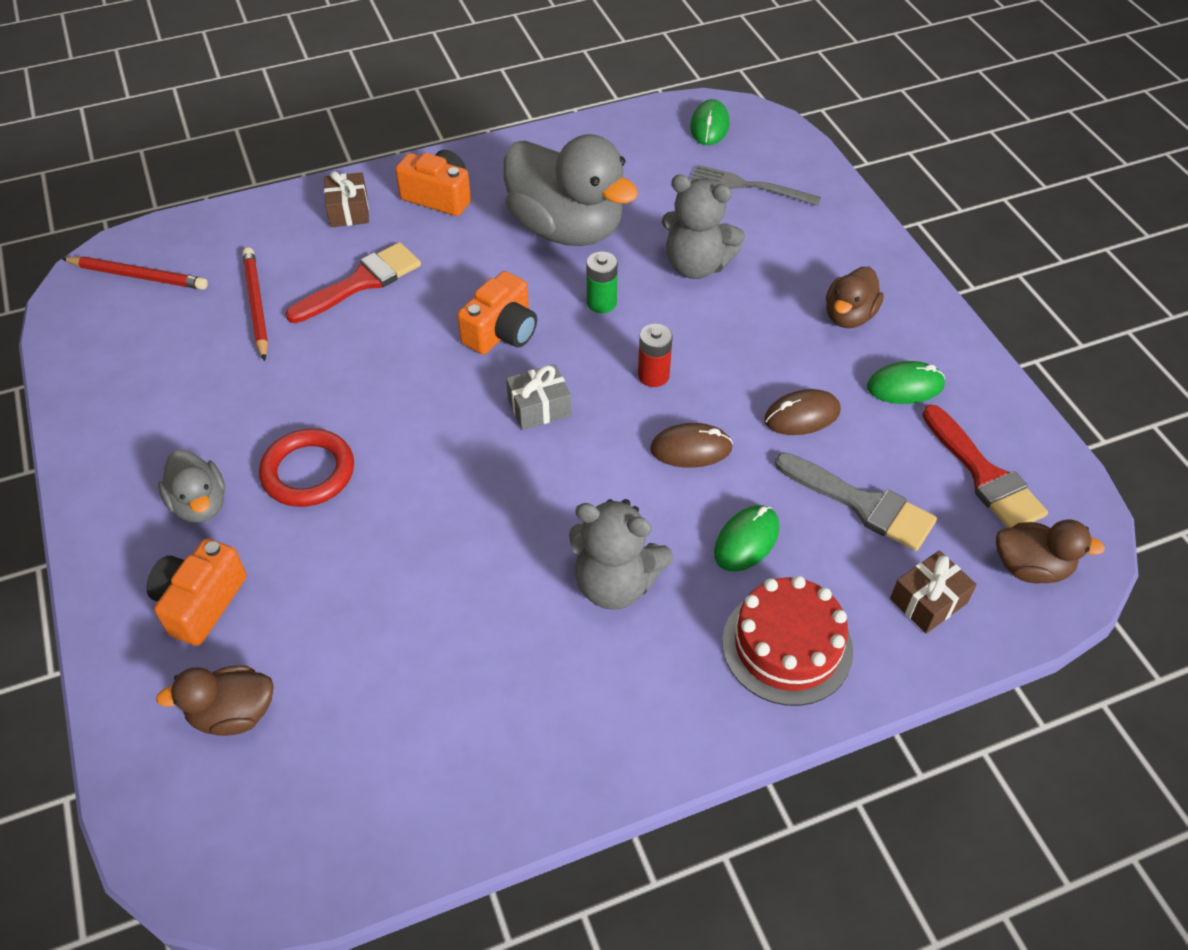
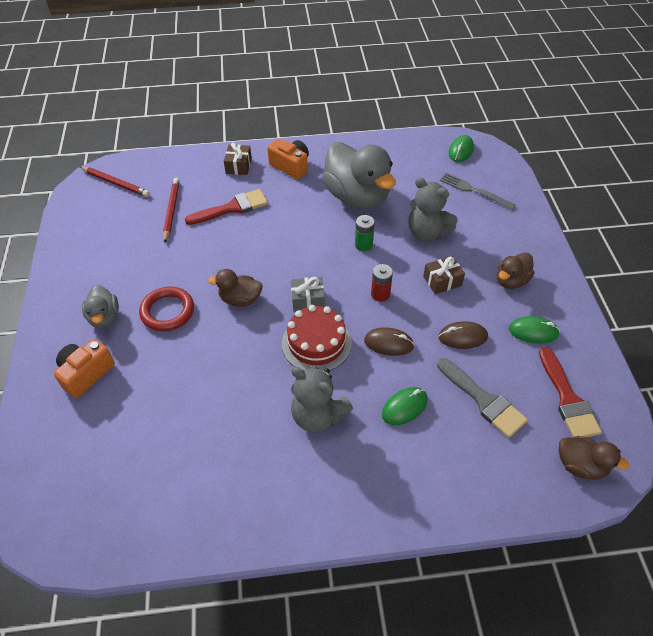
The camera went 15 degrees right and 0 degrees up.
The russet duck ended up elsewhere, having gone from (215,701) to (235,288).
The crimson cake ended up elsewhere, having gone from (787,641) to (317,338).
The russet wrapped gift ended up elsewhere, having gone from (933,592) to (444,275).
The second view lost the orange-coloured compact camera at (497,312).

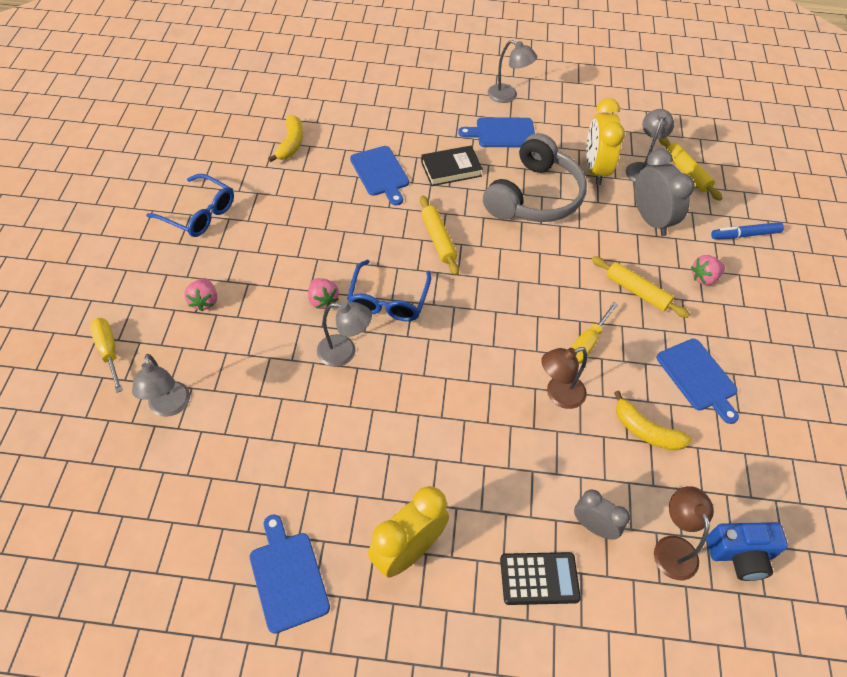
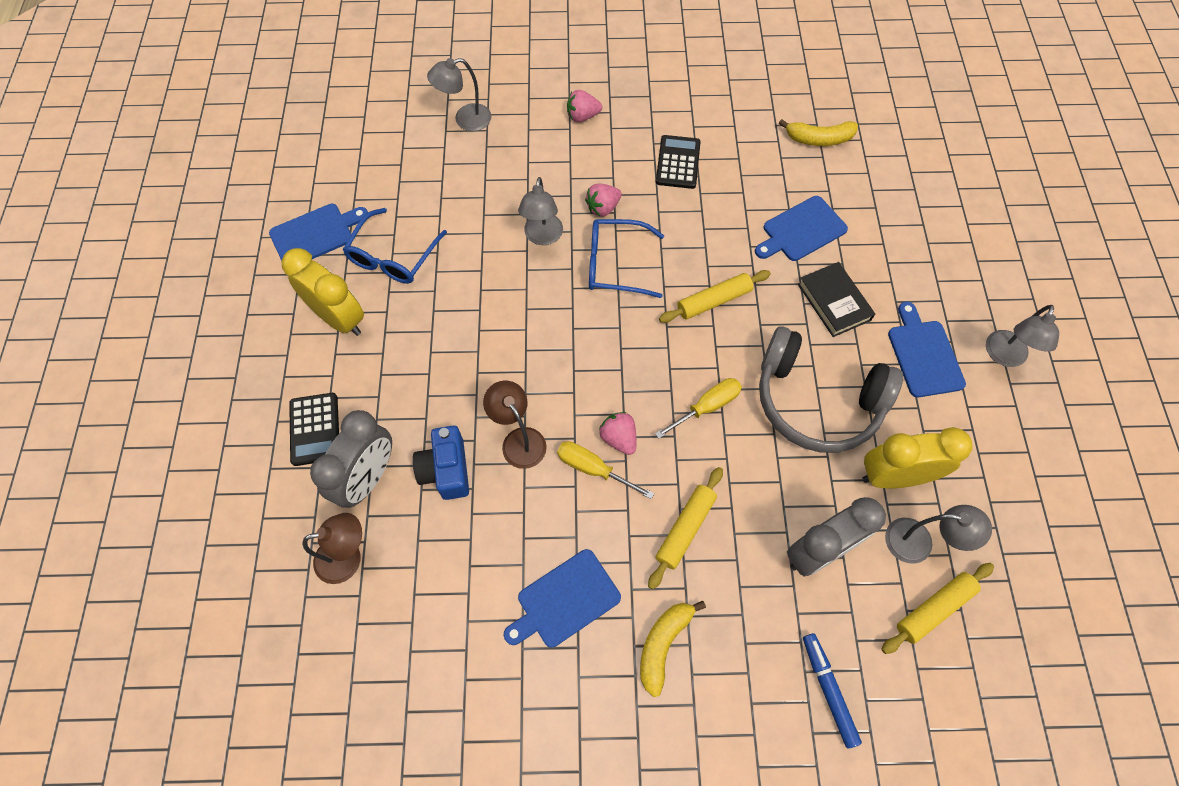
The camera went 85 degrees right and 10 degrees up.
The size of the gray clock at (602,514) changed by a factor of 1.63.
The blue eyeglasses ended up elsewhere, having gone from (190,205) to (395,246).
The blue compact camera ended up elsewhere, having gone from (747,551) to (441,463).
The rosy toy strawberry ended up elsewhere, having gone from (708,270) to (617,433).
The bright yellow banana fruit ended up elsewhere, having gone from (653,421) to (673,649).
The bright yellow screwdriver ended up elsewhere, having gone from (106,355) to (698,408).
The second view gained the jet-black pocket calculator at (678,162).

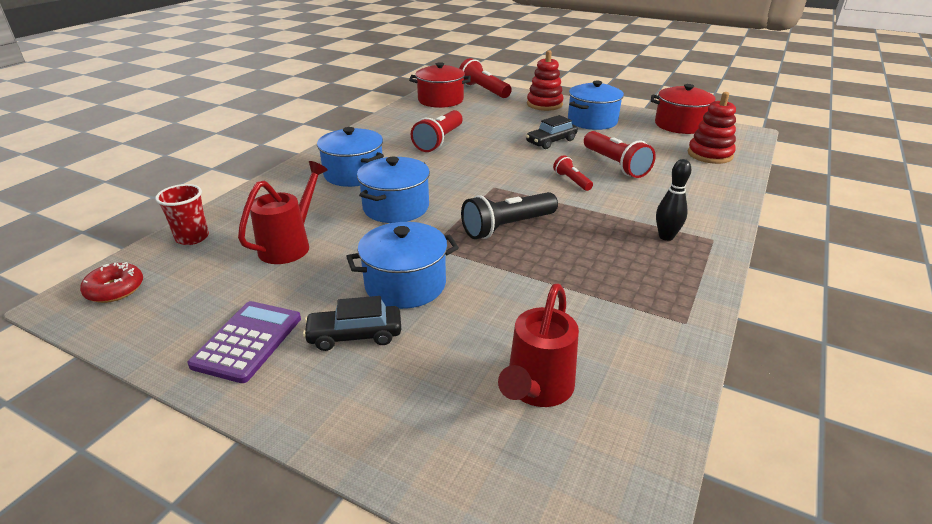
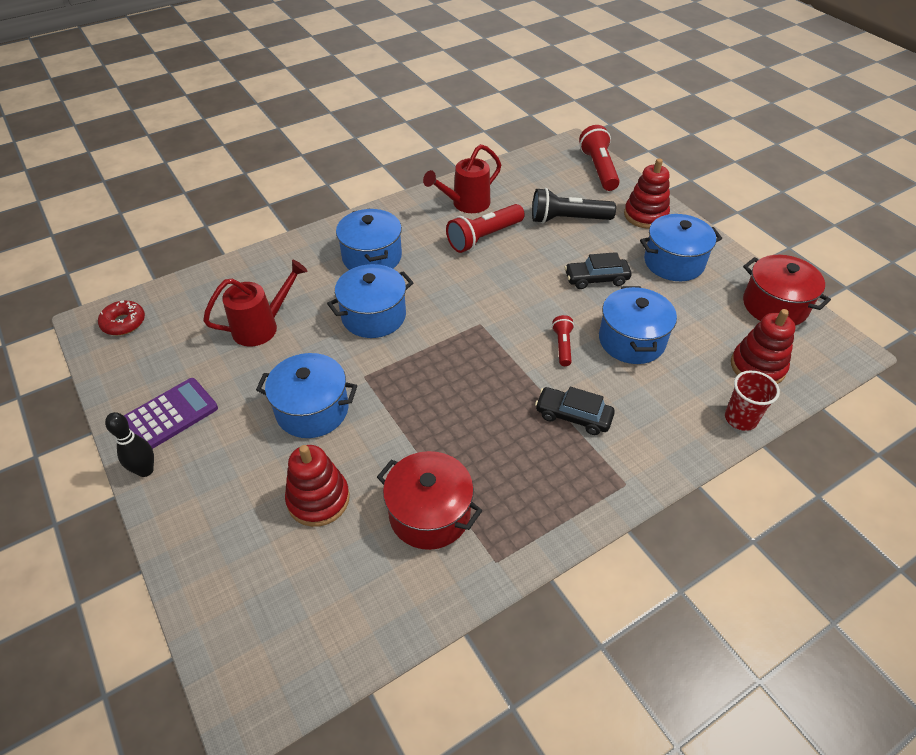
The camera went 30 degrees right and 15 degrees up.
The jet-black bowling pin ended up elsewhere, having gone from (673,200) to (129,444).
The second view gained the crimson stacking rings at (317,486).
The crimson stockpot ended up elsewhere, having gone from (440,85) to (429,500).
The crimson watering pot ended up elsewhere, having gone from (538,345) to (462,178).
The jet-black pocket torch ended up elsewhere, having gone from (509,215) to (574,206).
The jet-black automobile ended up elsewhere, having gone from (352,323) to (575,411).
Where the crimson pocket torch stood at (620,154), the blue stockpot came to stand at (638,325).
The crimson tumbler ended up elsewhere, having gone from (182,214) to (752,400).

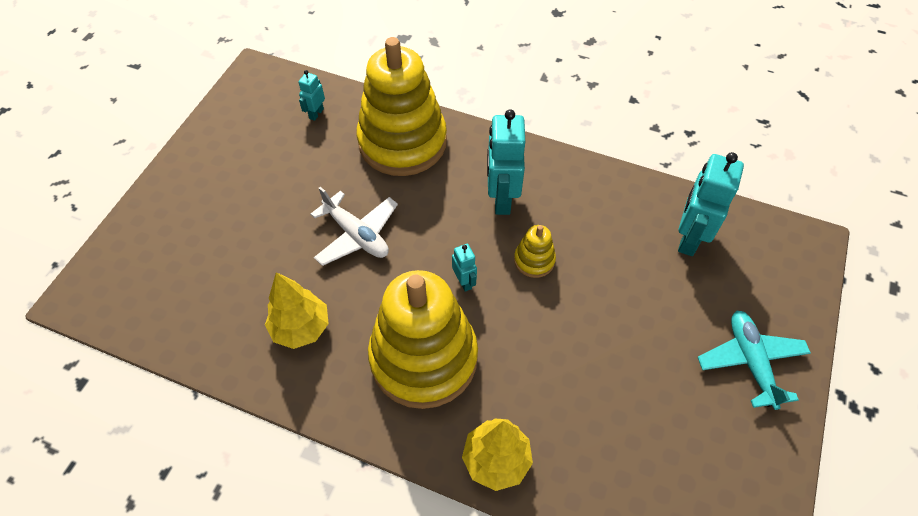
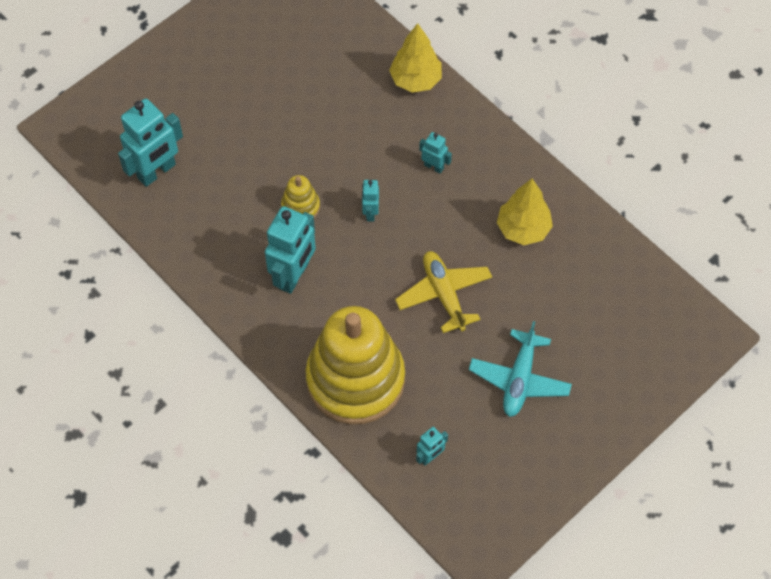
The camera went 155 degrees left and 5 degrees up.
What was the pure white toy plane at (354,226) turned into the bright yellow toy plane at (443,292).
Where the bright yellow stacking rings stood at (423,339), the turquoise robot came to stand at (435,153).
The turquoise toy plane ended up elsewhere, having gone from (754,360) to (520,369).

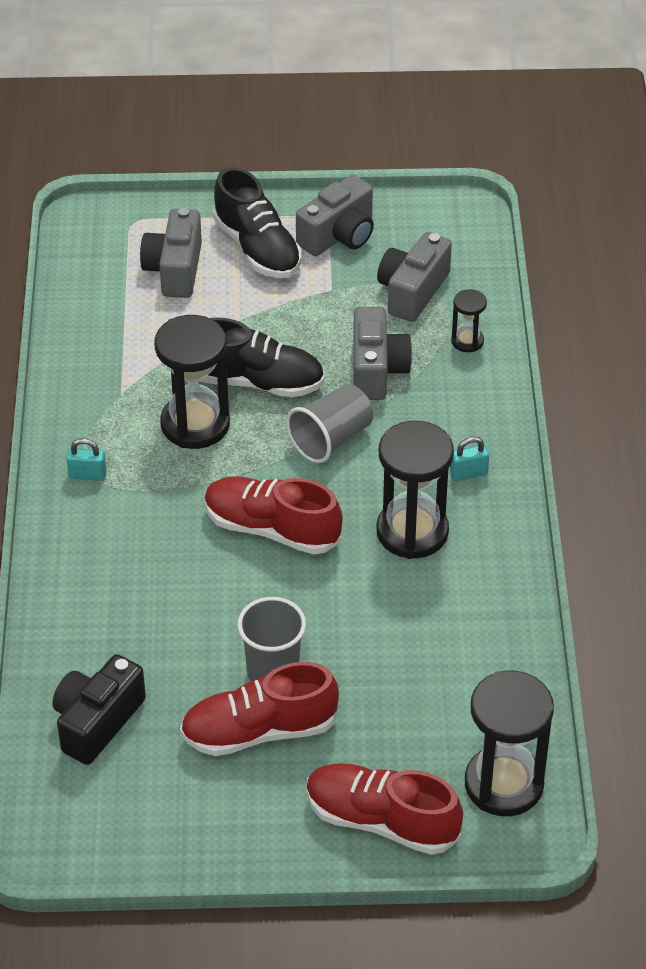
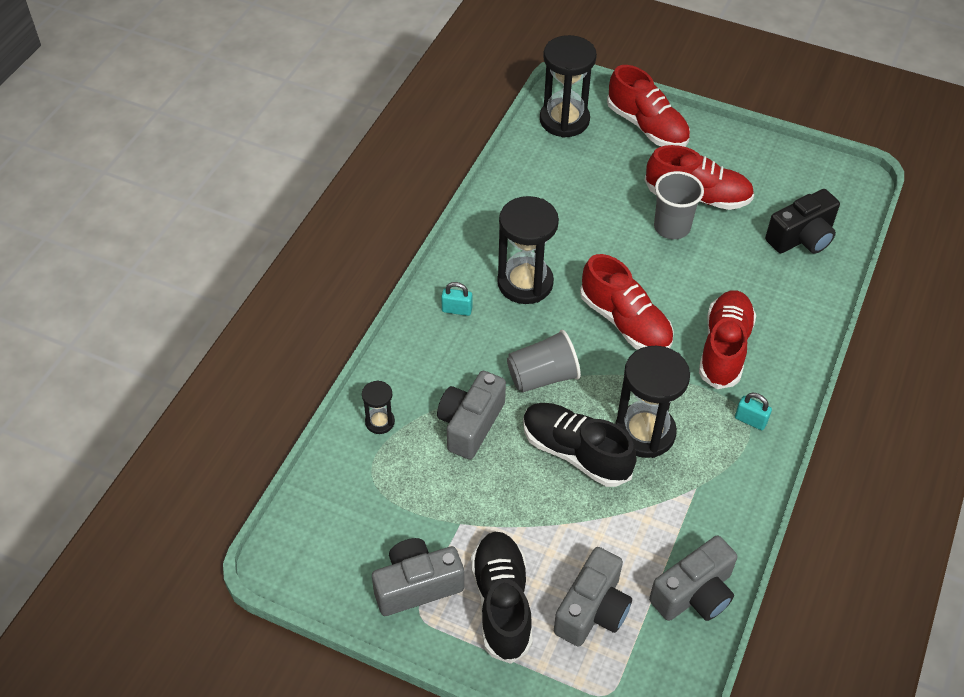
The camera went 155 degrees left and 5 degrees up.
The gray compact camera ended up elsewhere, having gone from (414,277) to (693,578).
The second view gained the crimson lace-up shoe at (727,339).

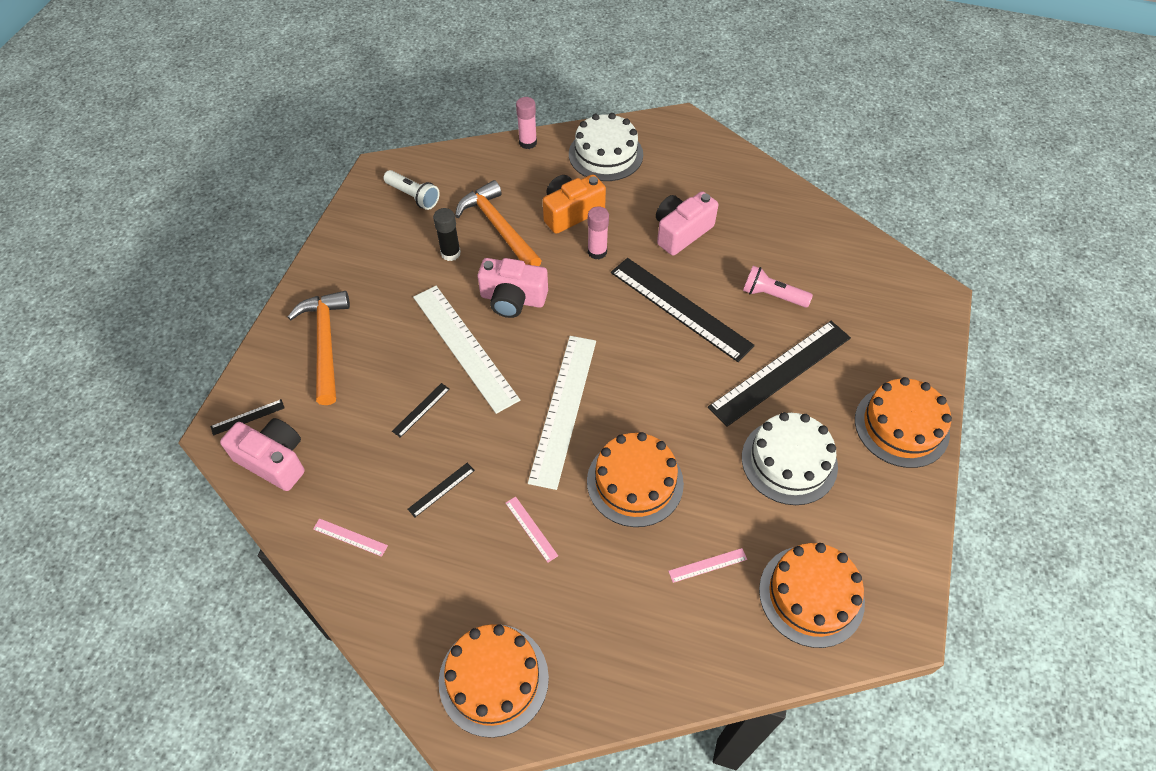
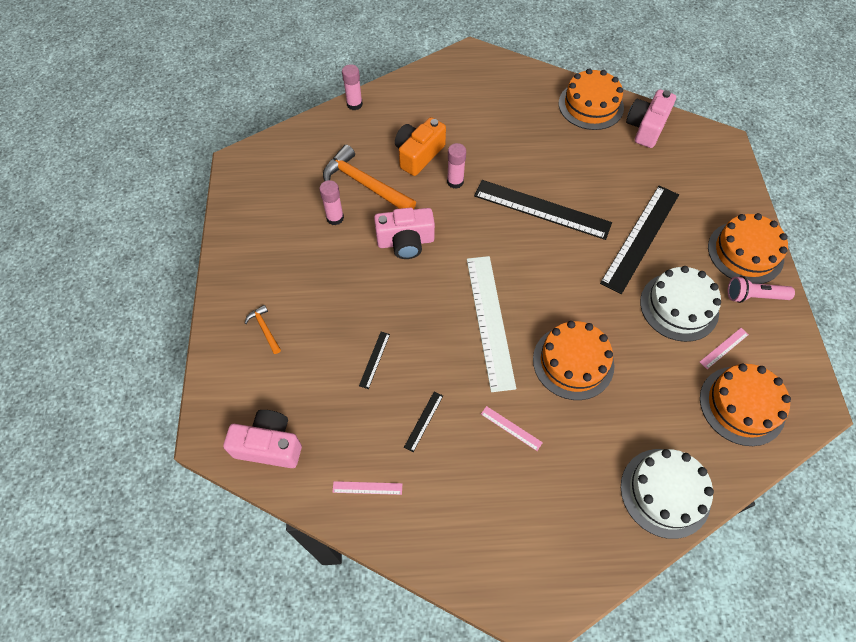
The camera went 20 degrees left and 5 degrees up.
The size of the orange-coloured claw hammer at (319,348) changed by a factor of 0.47.
What was the jet-black stick of glue at (447,234) turned into the rosy stick of glue at (331,202).
The orange-coloured cake ended up elsewhere, having gone from (494,681) to (591,99).
The pure white cake ended up elsewhere, having gone from (606,147) to (667,494).
The rosy compact camera ended up elsewhere, having gone from (687,223) to (651,118).
The rosy measuring stick ended up elsewhere, having gone from (707,565) to (724,348).
The rosy pocket torch ended up elsewhere, having gone from (778,287) to (761,289).
The second view lost the jet-black measuring stick at (247,417).
The second view lost the pure white pocket torch at (411,190).
The second view lost the pure white measuring stick at (466,350).

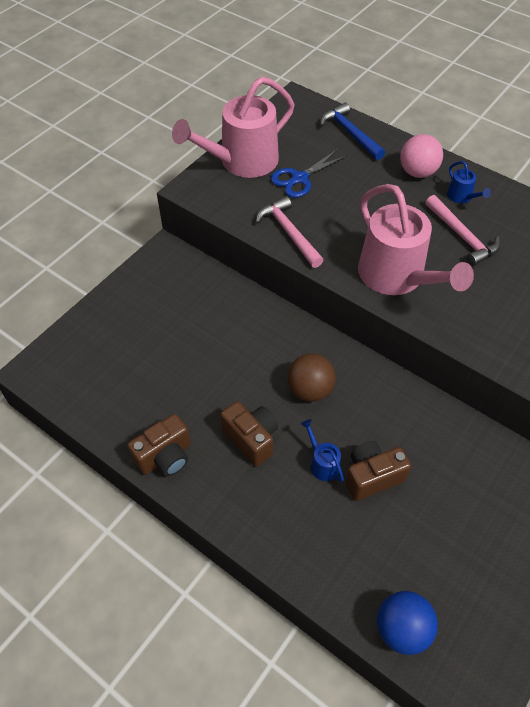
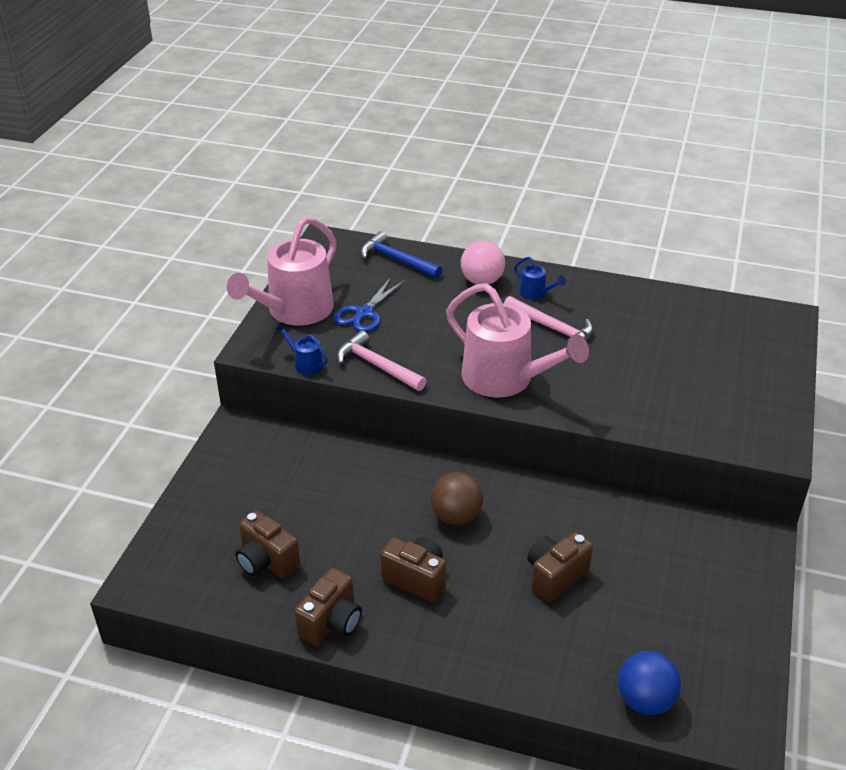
The camera went 20 degrees left and 15 degrees down.
The second view gained the russet compact camera at (267,544).
The blue watering pot ended up elsewhere, having gone from (322,450) to (302,349).

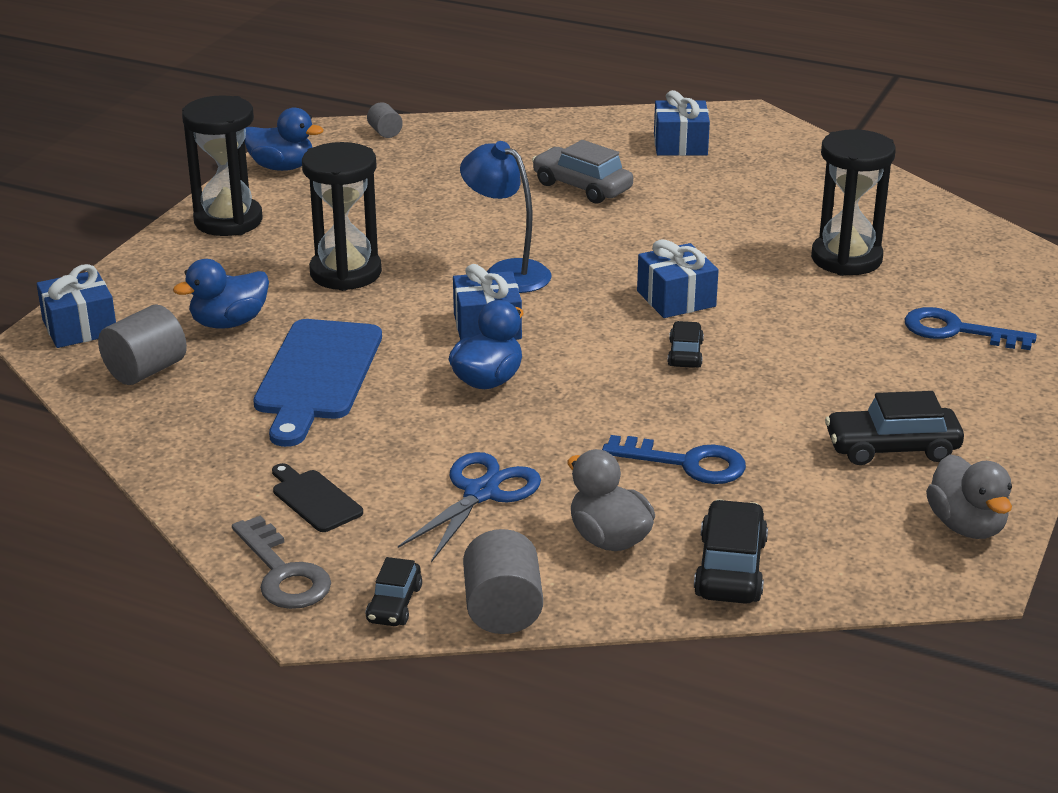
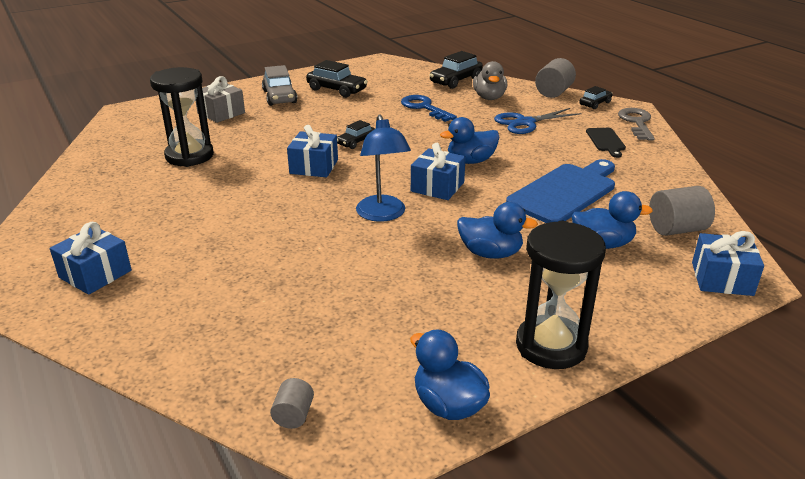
The camera went 145 degrees left and 0 degrees up.
Where the blue latchkey stood at (971,328), the gray wrapped gift came to stand at (220,99).
The gray automobile ended up elsewhere, having gone from (582,172) to (279,85).
Where the jet-black sand timer stood at (342,216), the blue duck came to stand at (497,230).
The second view lost the gray duck at (969,496).

